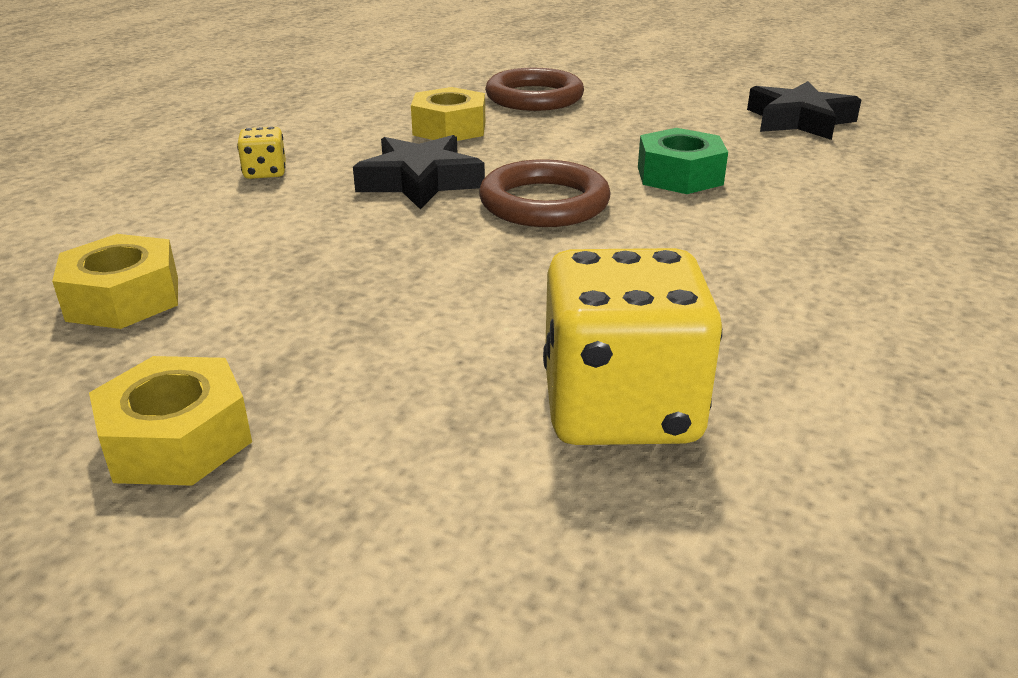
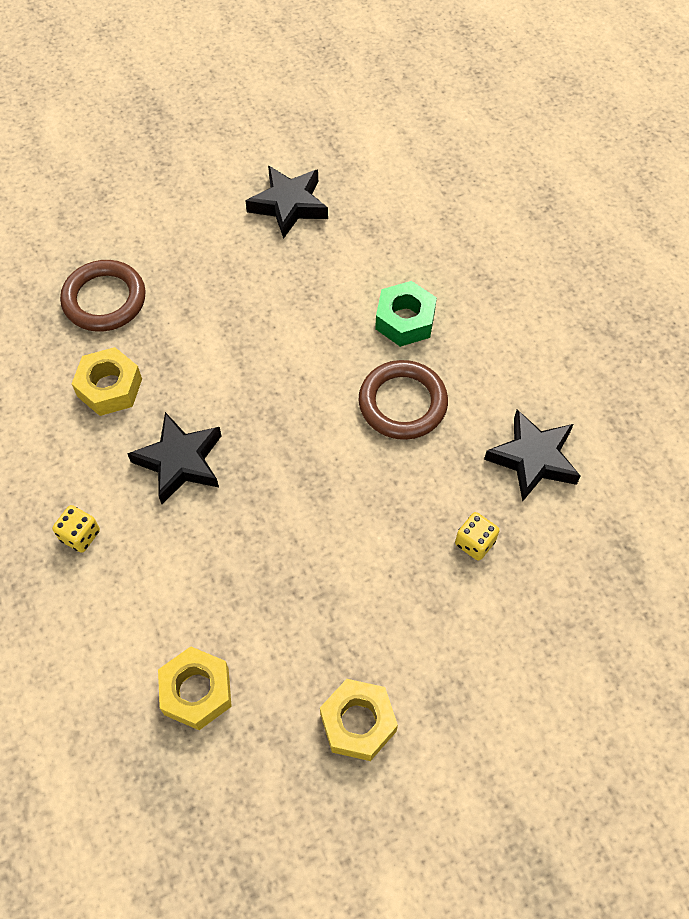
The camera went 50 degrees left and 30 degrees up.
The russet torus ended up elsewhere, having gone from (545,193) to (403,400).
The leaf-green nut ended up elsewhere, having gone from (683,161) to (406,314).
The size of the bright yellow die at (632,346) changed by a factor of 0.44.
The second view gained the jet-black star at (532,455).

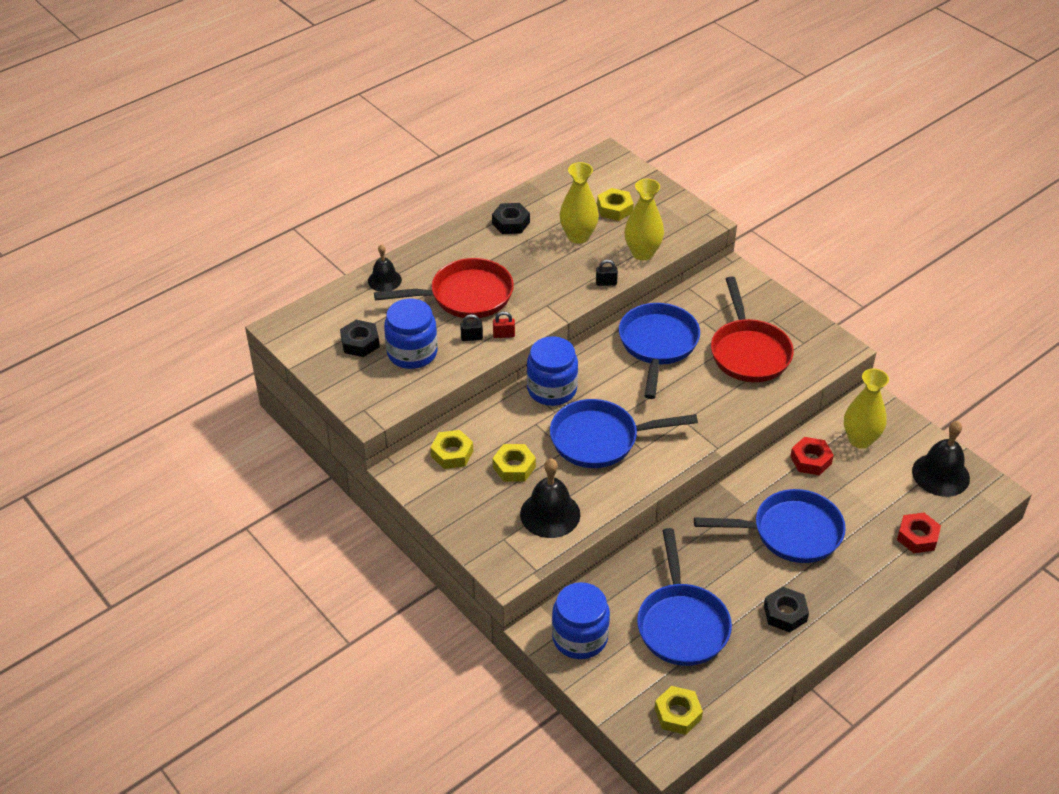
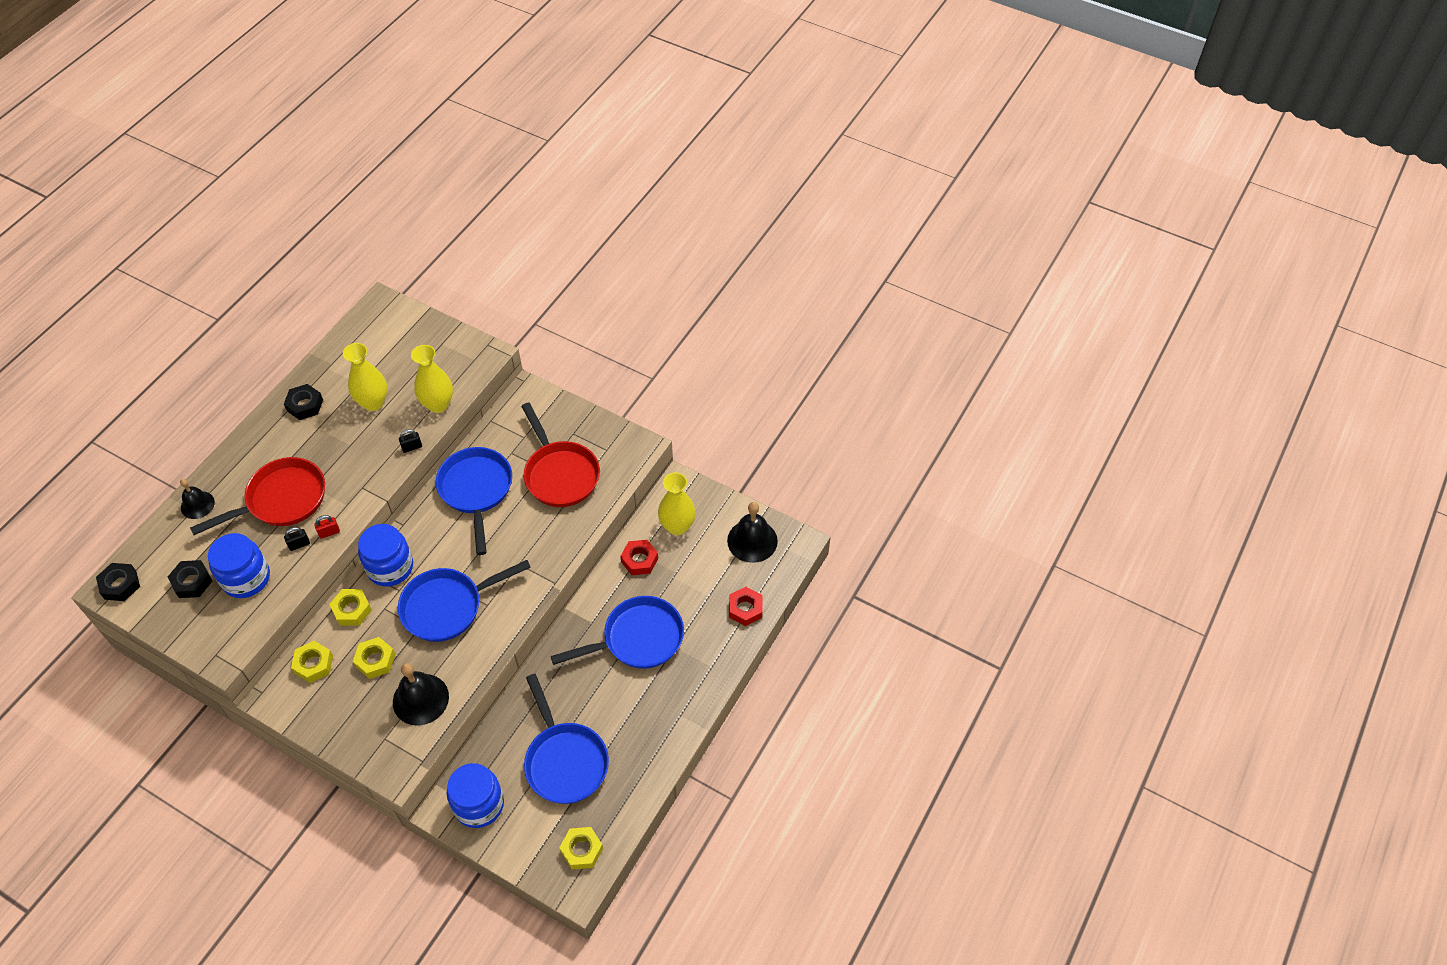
The camera went 20 degrees left and 10 degrees up.
The jet-black nut ended up elsewhere, having gone from (786,609) to (118,582).
The bright yellow nut ended up elsewhere, having gone from (615,204) to (350,607).

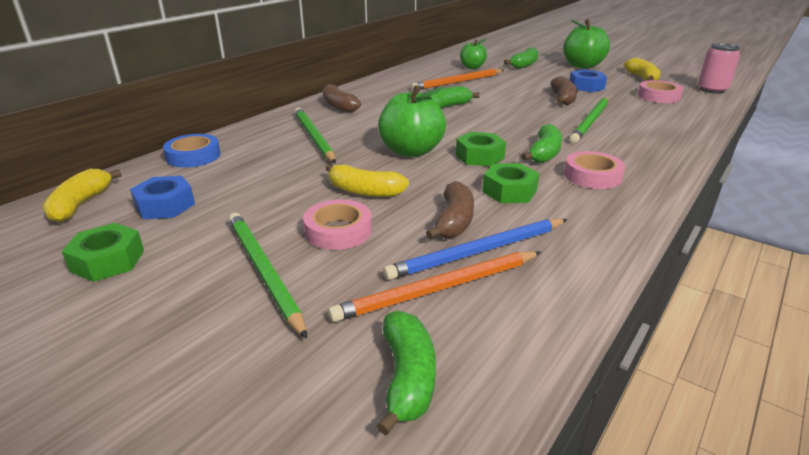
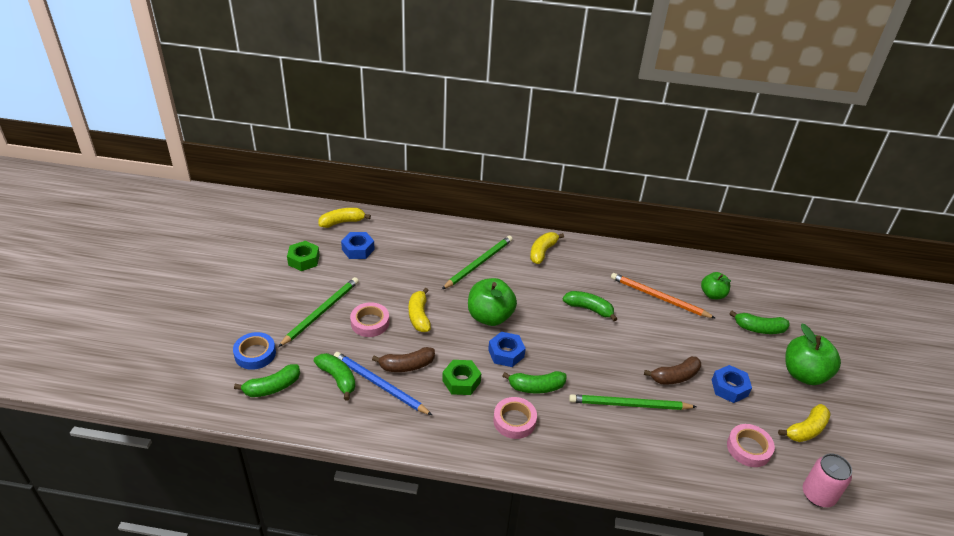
The camera went 60 degrees right and 10 degrees up.
The blue tape ended up elsewhere, having gone from (192,151) to (254,351).
Where the orange-coloured wooden pencil stood at (434,286), the leaf-green banana fruit came to stand at (335,376).
What was the leaf-green nut at (481,149) turned into the blue nut at (507,349).
What was the russet banana fruit at (342,98) turned into the bright yellow banana fruit at (547,248).

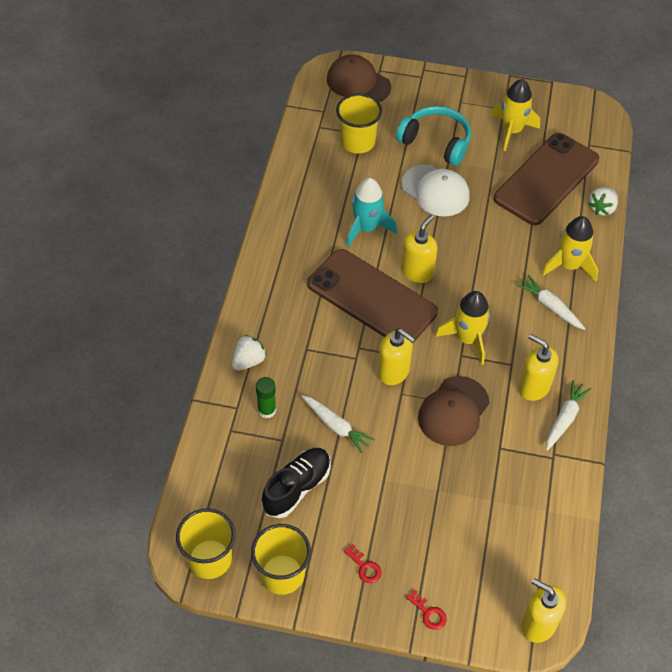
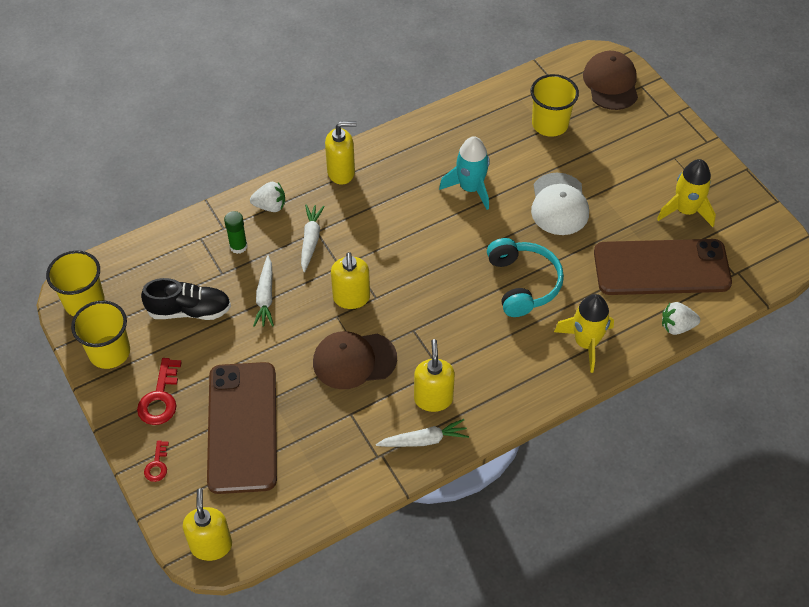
The camera went 50 degrees right and 0 degrees up.
The size of the crimson latchkey at (363,563) changed by a factor of 1.74.
The russet mobile phone ended up elsewhere, having gone from (372,296) to (242,428).
The pure white toy carrot ended up elsewhere, having gone from (550,302) to (313,238).
The bright yellow soap pump ended up elsewhere, having gone from (419,248) to (341,153).
The turquoise headset ended up elsewhere, having gone from (433,136) to (525,277).
The second view lost the bright yellow spaceship at (462,328).

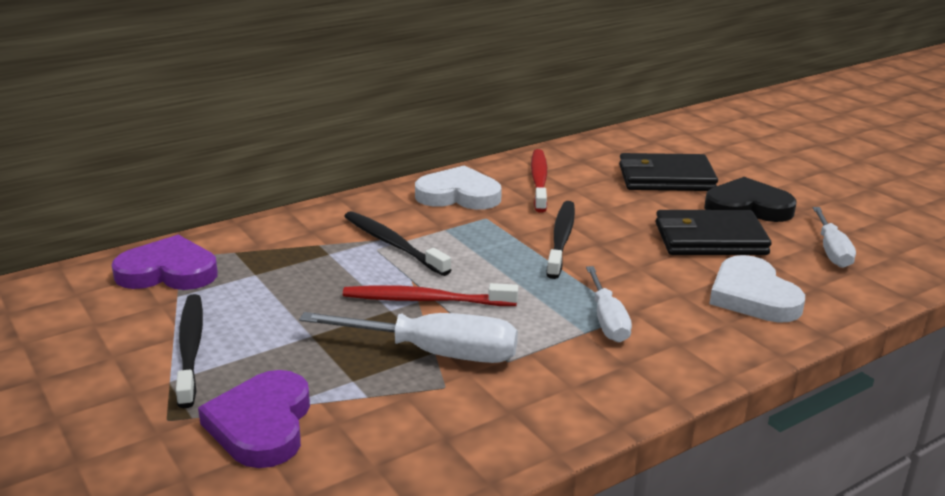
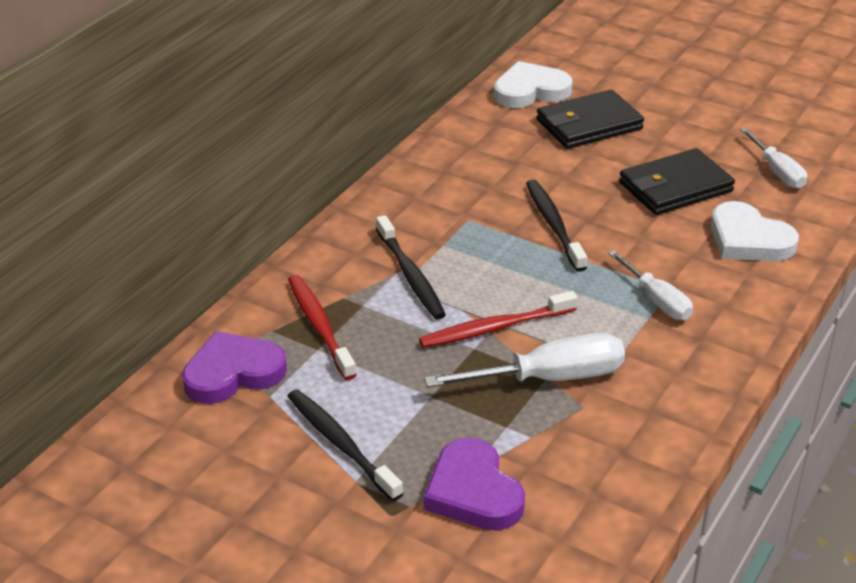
The camera went 25 degrees left and 10 degrees up.
The crimson tooth brush ended up elsewhere, having gone from (539,181) to (322,327).
The jet-black tooth brush at (397,243) ended up facing another way, 135 degrees counterclockwise from before.
The pure white heart ended up elsewhere, having gone from (458,187) to (533,84).
The second view lost the jet-black heart at (750,199).

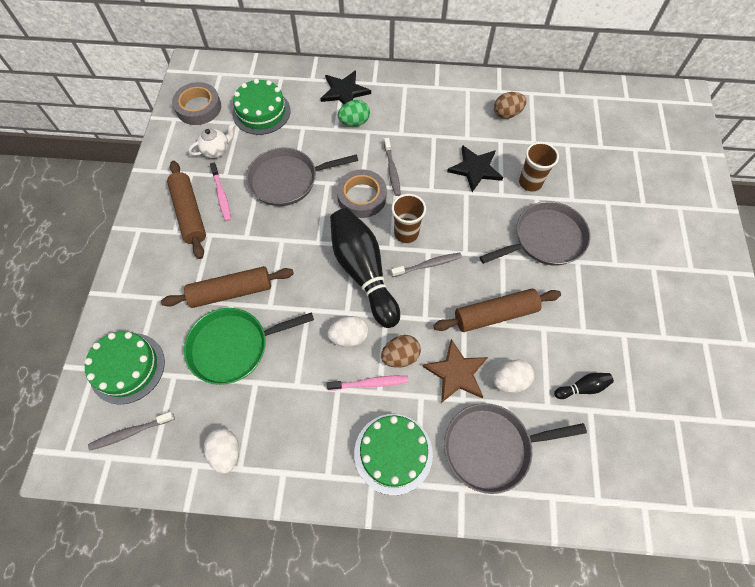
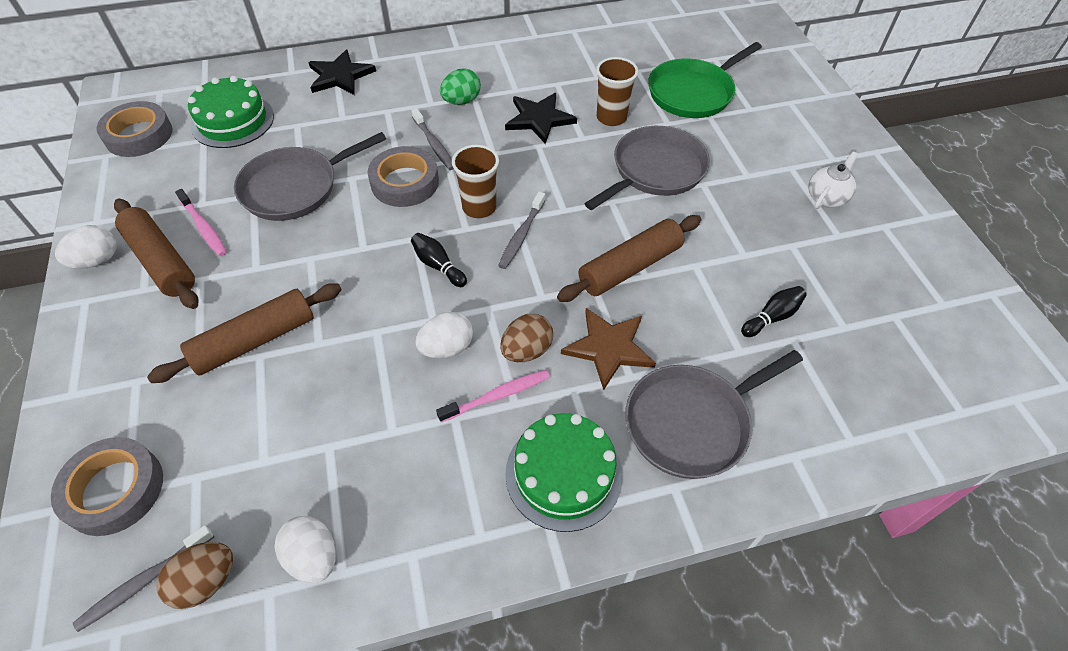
The camera went 20 degrees left and 10 degrees down.
Where the leaf-green cake stood at (125,367), the gray tape came to stand at (107,486).
The pure white egg ended up elsewhere, having gone from (514,376) to (86,247).
The russet egg ended up elsewhere, having gone from (510,105) to (194,575).
The size of the jet-black bowling pin at (365,268) changed by a factor of 0.42.
The leaf-green egg ended up elsewhere, having gone from (354,113) to (460,86).
The gray tooth brush at (426,264) ended up facing another way, 150 degrees clockwise from before.
The leaf-green frying pan ended up elsewhere, having gone from (249,346) to (705,80).
The pure white china teapot ended up elsewhere, having gone from (211,140) to (833,180).

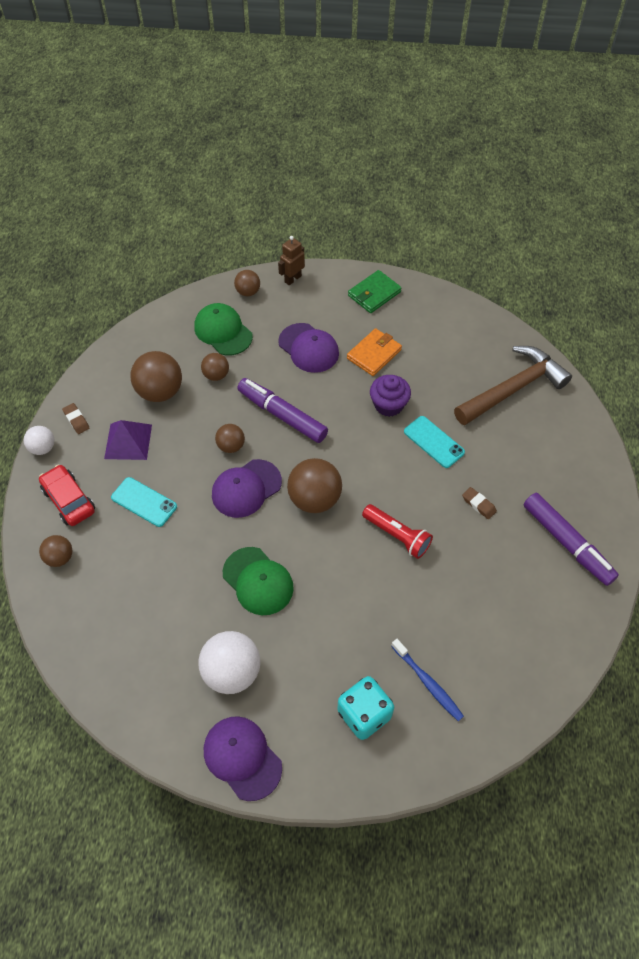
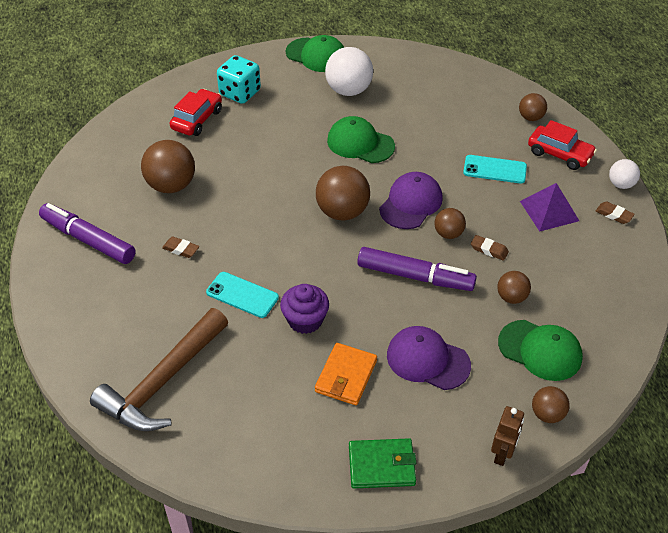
The camera went 160 degrees right and 10 degrees down.
The russet play ball ended up elsewhere, having gone from (156,376) to (168,166).
Where the blue tooth brush stood at (427,680), the crimson automobile came to stand at (196,112).
What was the purple peaked cap at (243,758) turned into the leaf-green peaked cap at (315,53).
The leaf-green card wallet at (374,291) ended up facing another way, 60 degrees clockwise from before.
The second view gained the russet pencil eraser at (490,248).
The second view lost the crimson pocket torch at (397,531).

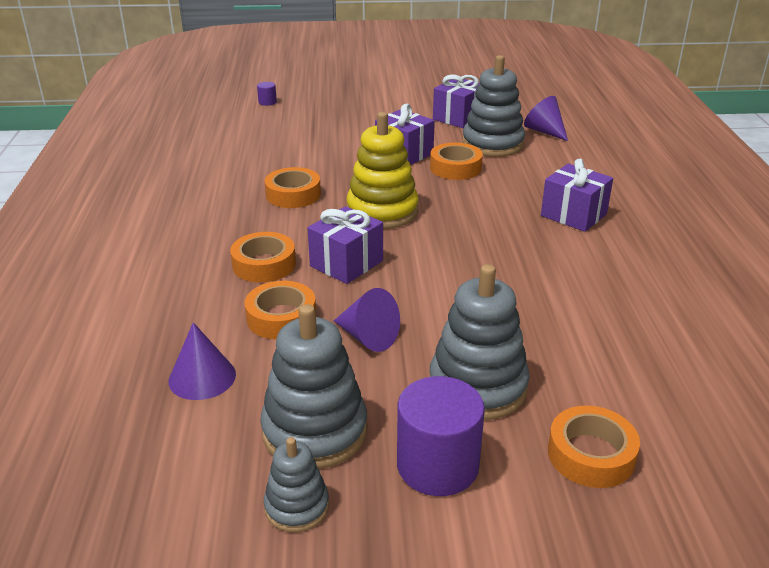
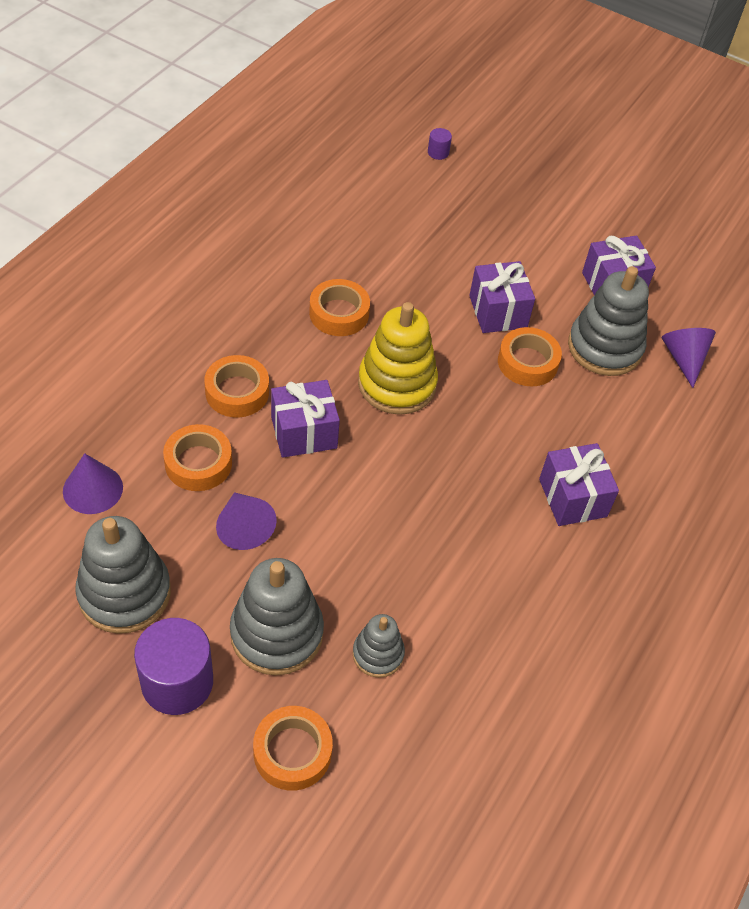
The camera went 30 degrees right and 20 degrees up.
The gray stacking rings ended up elsewhere, having gone from (296,484) to (379,646).

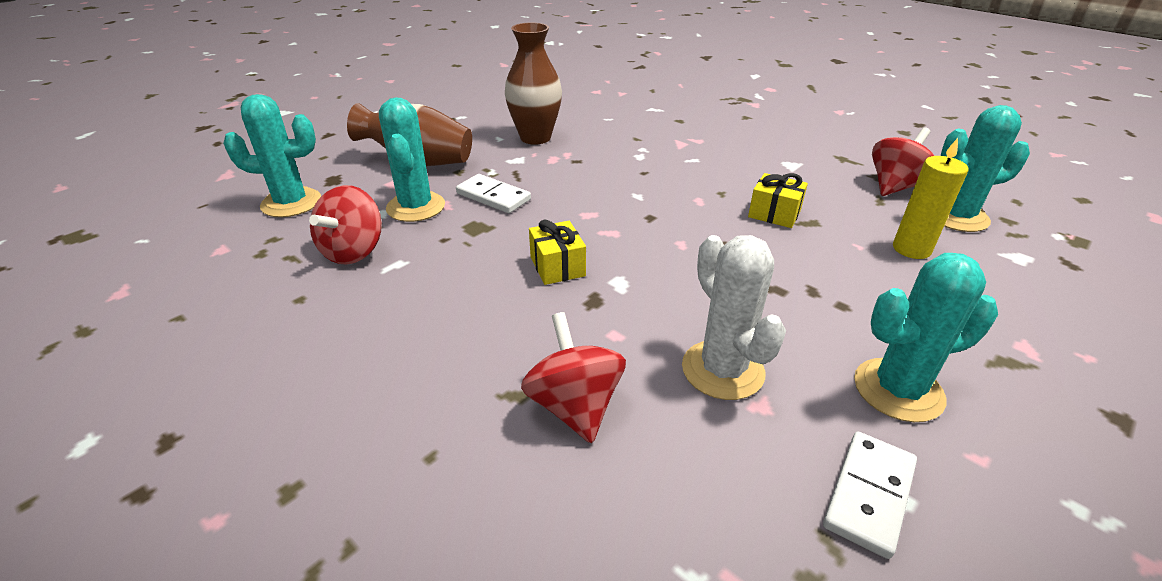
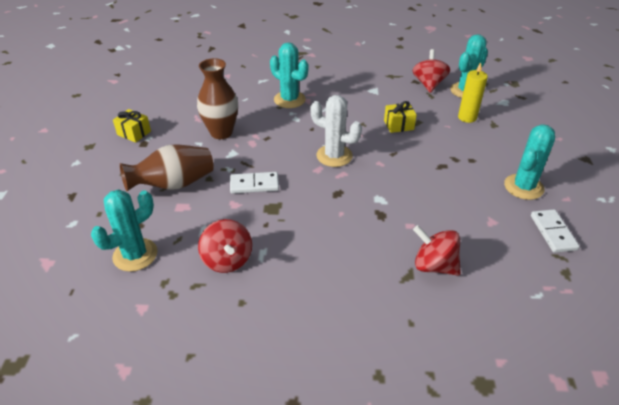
The camera went 40 degrees left and 5 degrees up.
The bright yellow wrapped gift ended up elsewhere, having gone from (557,252) to (132,126).
The turquoise cactus ended up elsewhere, having gone from (412,159) to (289,75).
The pure white cactus ended up elsewhere, having gone from (734,317) to (336,131).

